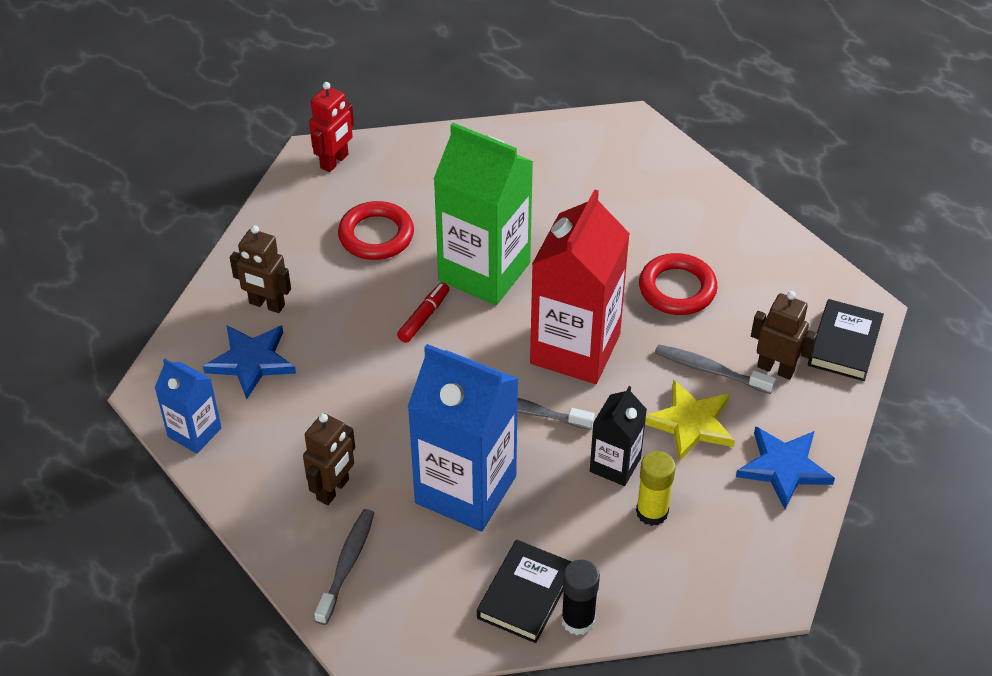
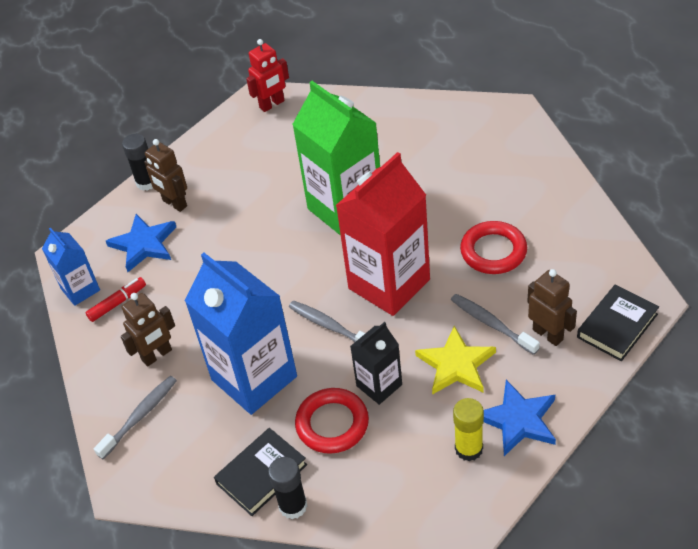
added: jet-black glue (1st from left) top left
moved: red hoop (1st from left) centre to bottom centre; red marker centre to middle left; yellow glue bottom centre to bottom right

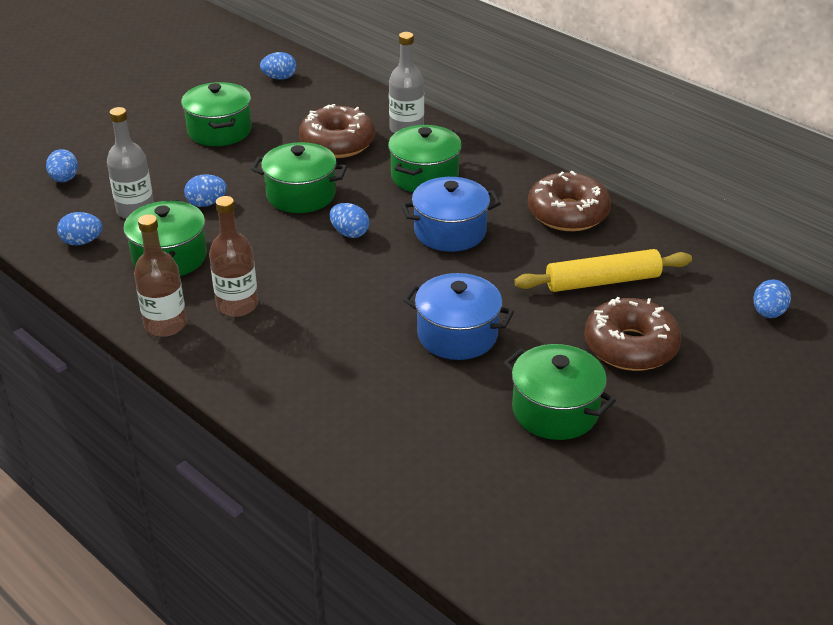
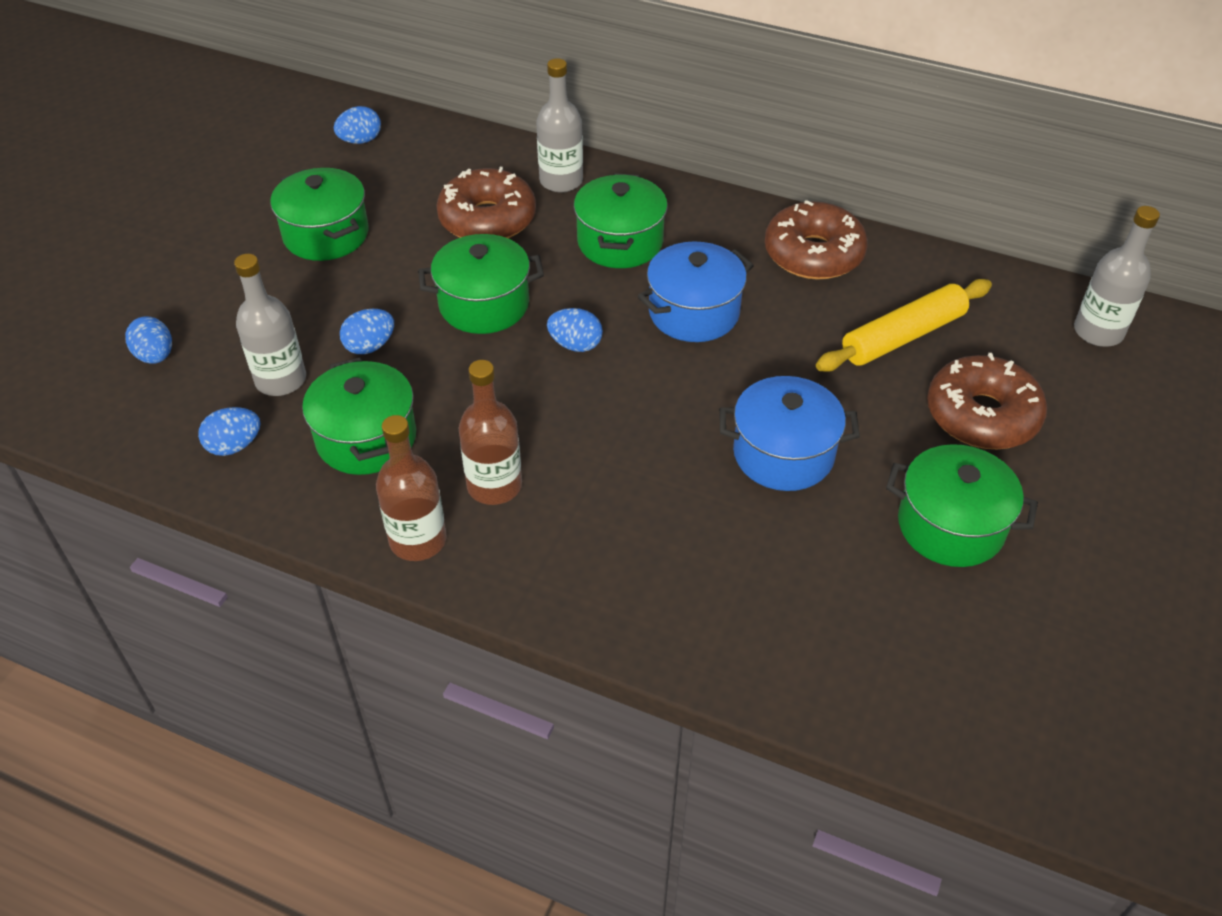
replaced: royal blue toy egg (6th from left) middle right to ash-grey drink bottle (3rd from left) top right

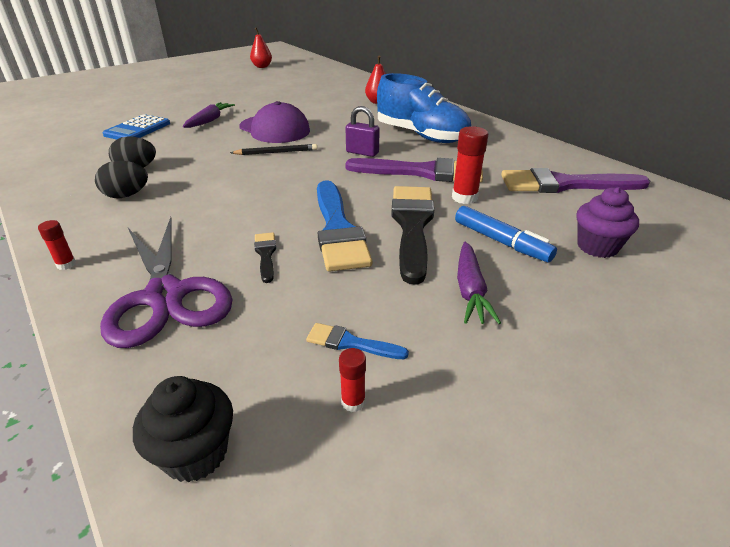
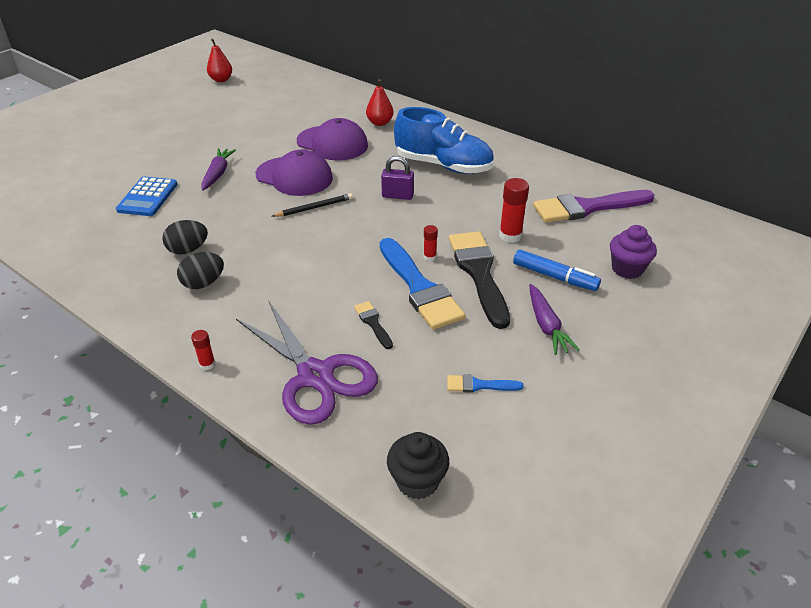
removed: violet paintbrush (1st from left) top centre
added: violet baseball cap (2nd from left) top centre
moved: red glue (2nd from left) bottom centre to centre

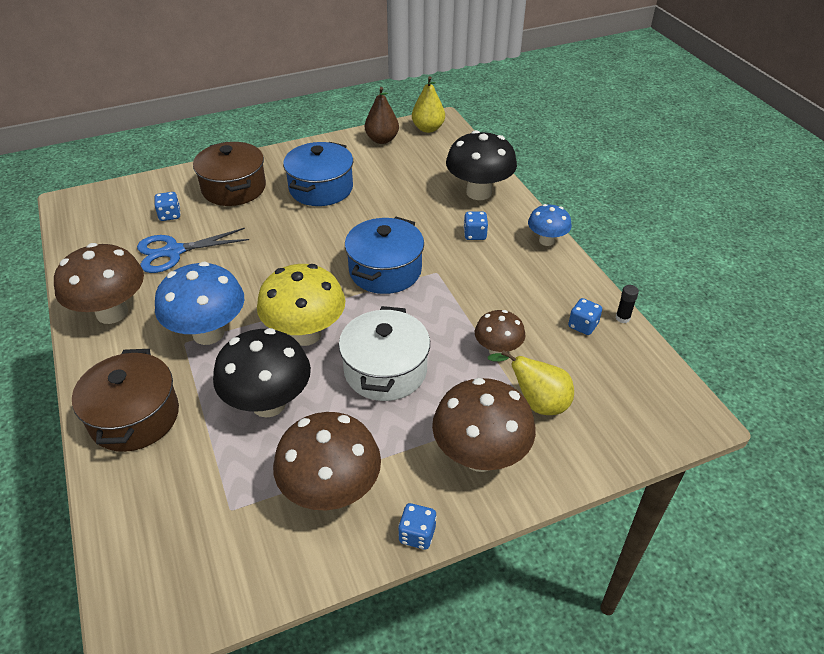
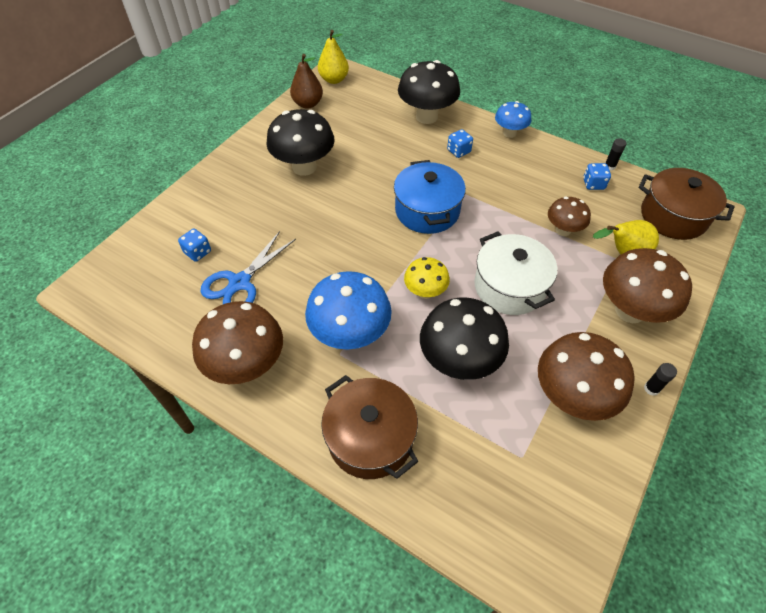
moved: brown stockpot (2nd from left) top left to top right
replaced: royal blue stockpot (1st from left) top centre to jet-black mushroom (1st from left) top centre; royal blue game die (2nd from left) bottom centre to jet-black glue (2nd from left) middle right
resized: yellow mushroom centre = centre x0.57

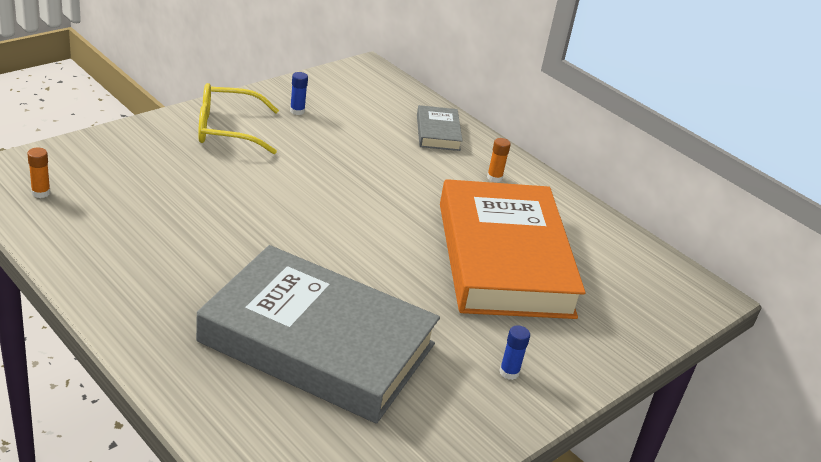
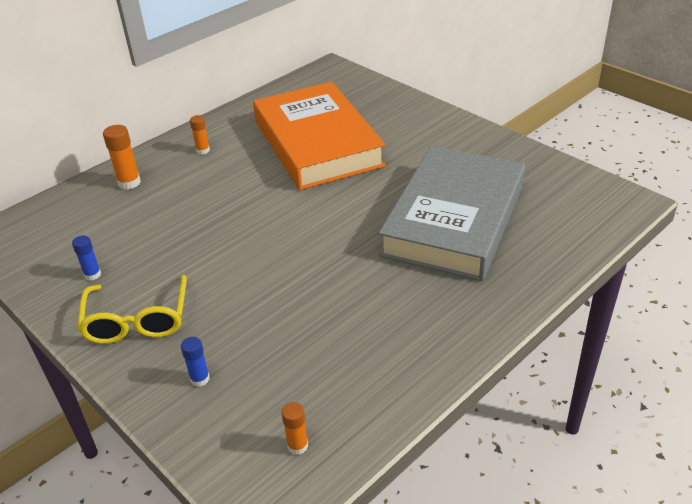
moved: royal blue glue (2nd from left) bottom centre to bottom left
replaced: ash-grey hardcover (2nd from left) top centre to orange-coloured glue (1st from left) top left
turned: orange-coloured hardcover centre = top centre 75 degrees clockwise

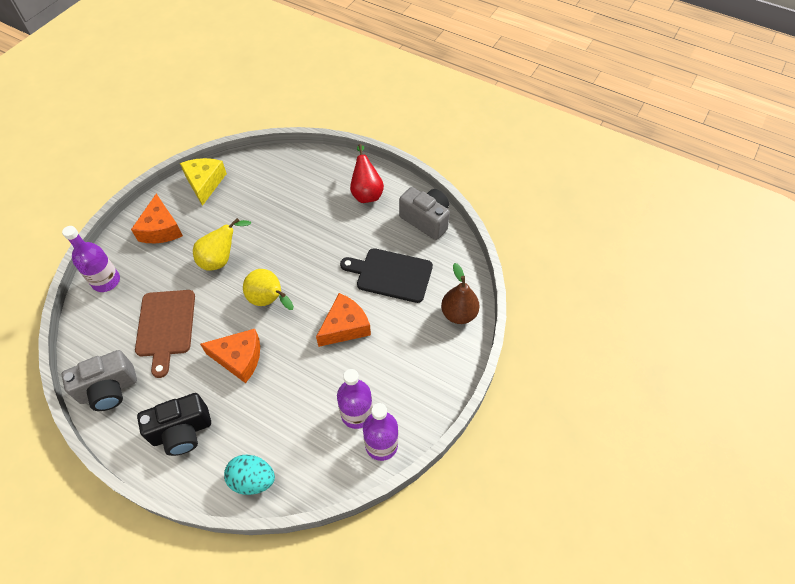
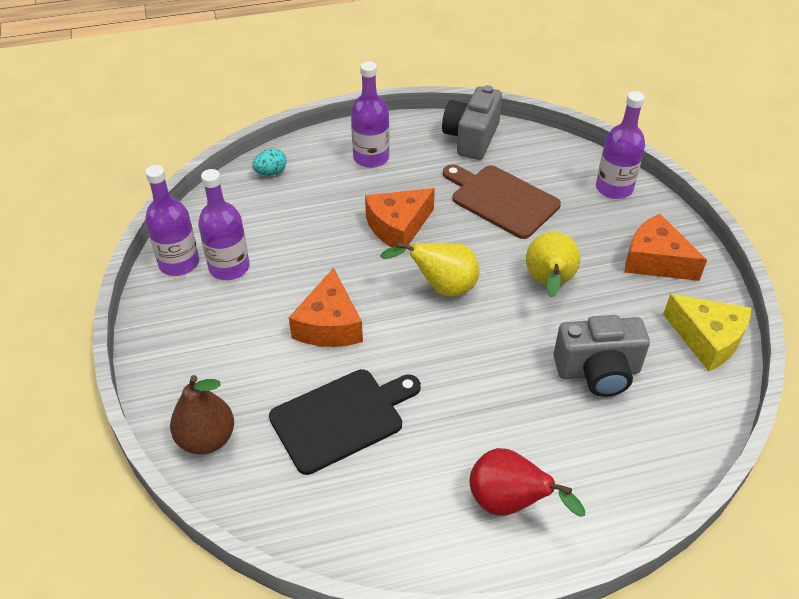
moved: ash-grey camera (2nd from left) centre to middle right
replaced: jet-black camera bottom left to violet drink bottle (3rd from left) top centre
resized: aqua toy egg bottom left = top centre x0.64

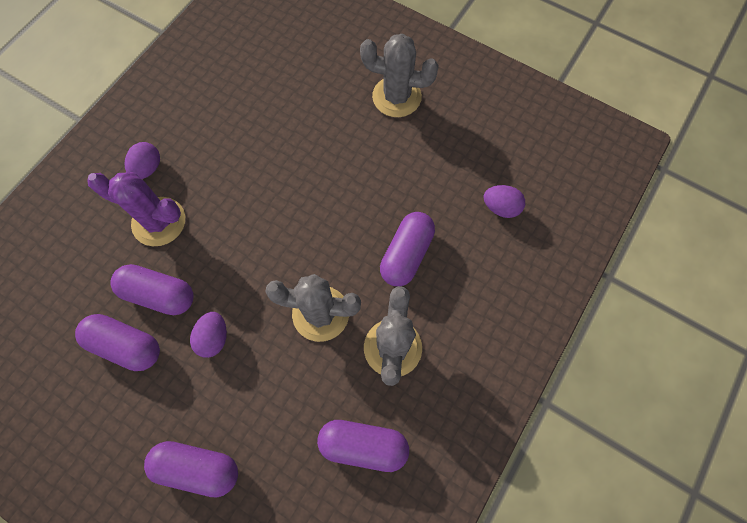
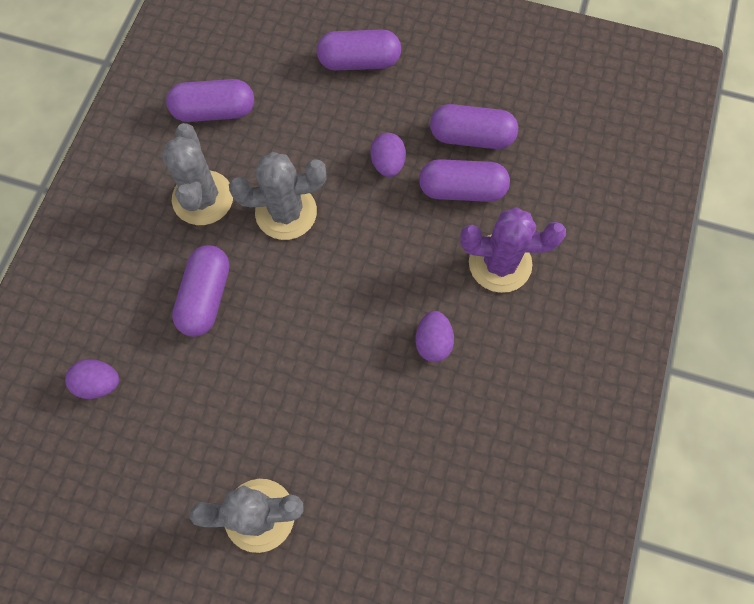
moved: violet toy egg (1st from left in the first image) top left to violet toy egg (3rd from left) centre

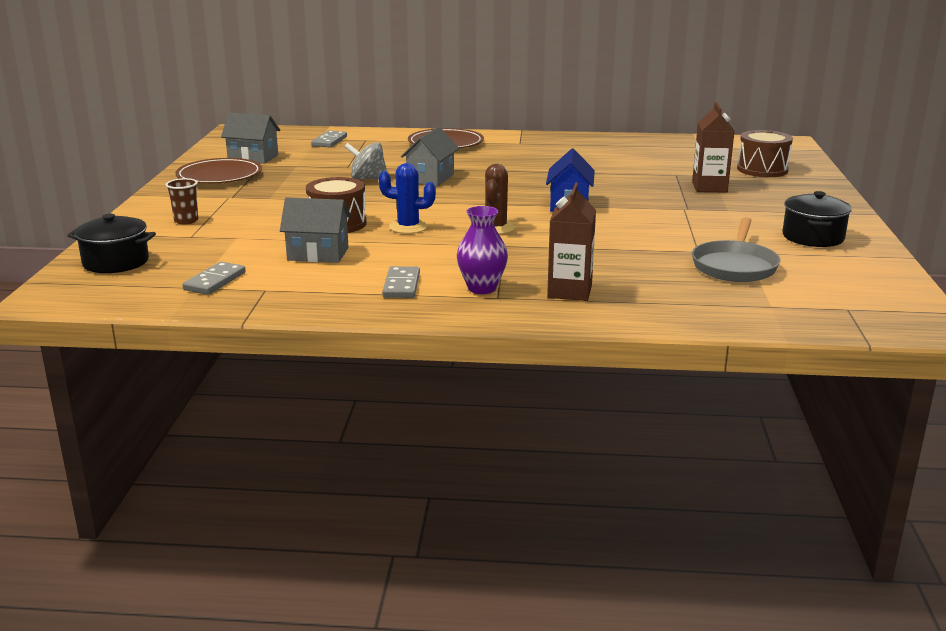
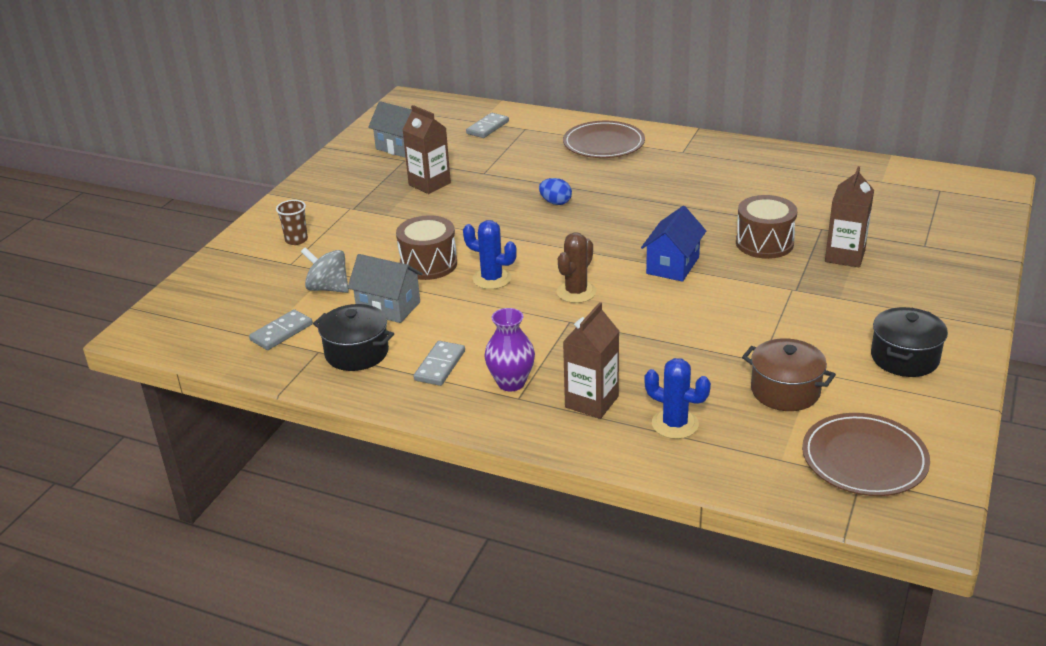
added: brown milk carton (1st from left) top centre; royal blue prickly plant (2nd from left) centre
moved: jet-black stockpot (1st from left) middle left to centre; brown flat dish (1st from left in the first image) top left to brown flat dish (2nd from left) bottom right; ash-grey spinning top top centre to middle left; brown toy drum (2nd from left) top right to middle right
replaced: ash-grey house (3rd from left) top centre to royal blue toy egg top centre; ash-grey frying pan middle right to brown stockpot middle right

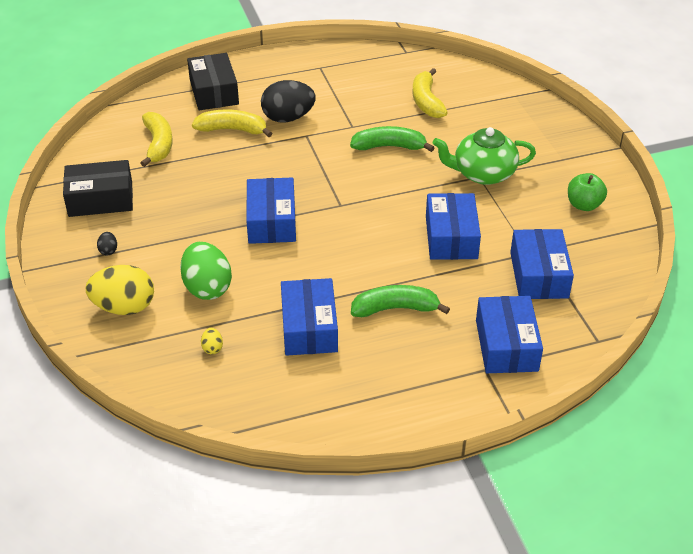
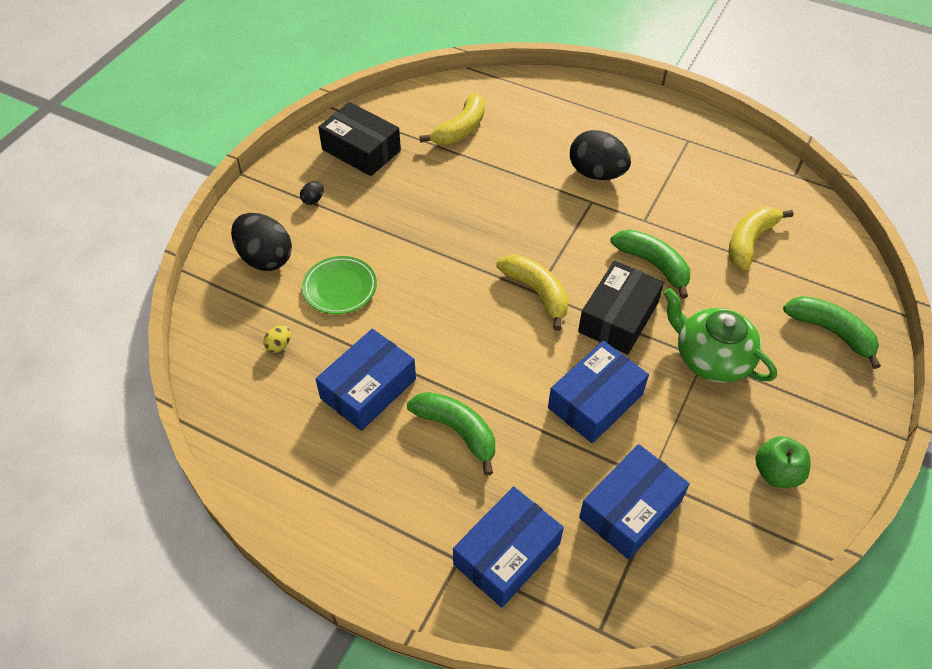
removed: royal blue box (1st from left) centre
added: green toy banana (3rd from left) middle right
moved: jet-black box (2nd from left) top left to centre; yellow toy banana (2nd from left) top centre to centre
replaced: green toy egg middle left to green flat dish centre
recoloured: yellow toy egg (1st from left) middle left to jet-black toy egg (1st from left) middle left

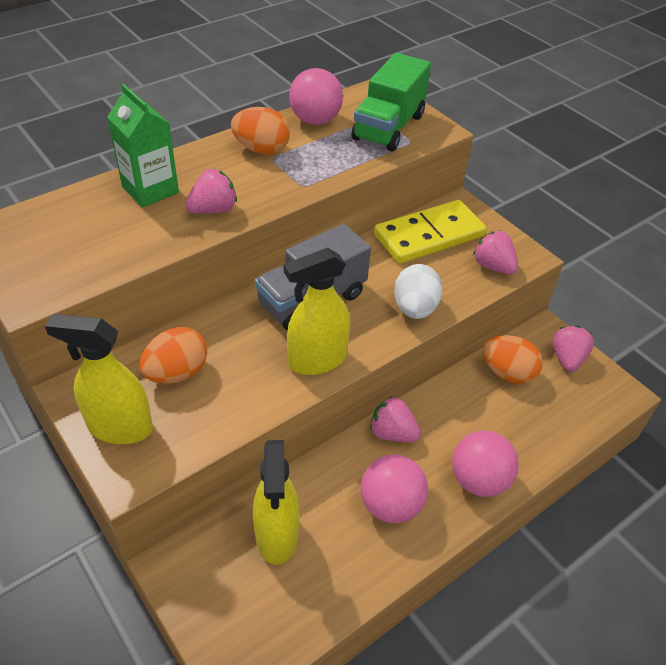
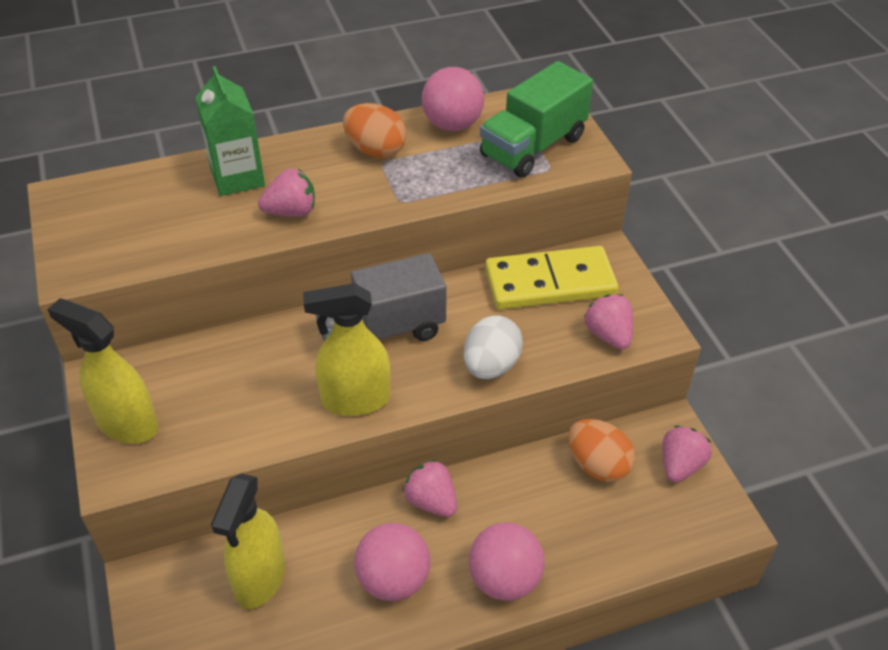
removed: orange-coloured toy egg (1st from left) middle left

